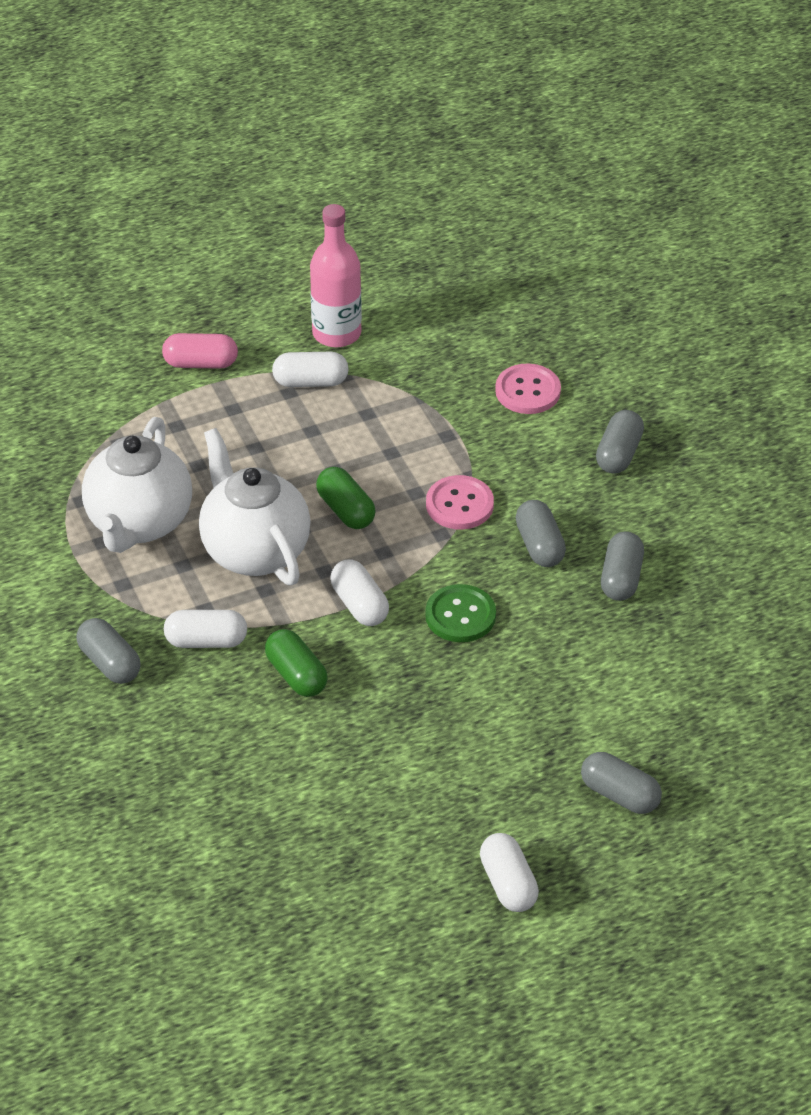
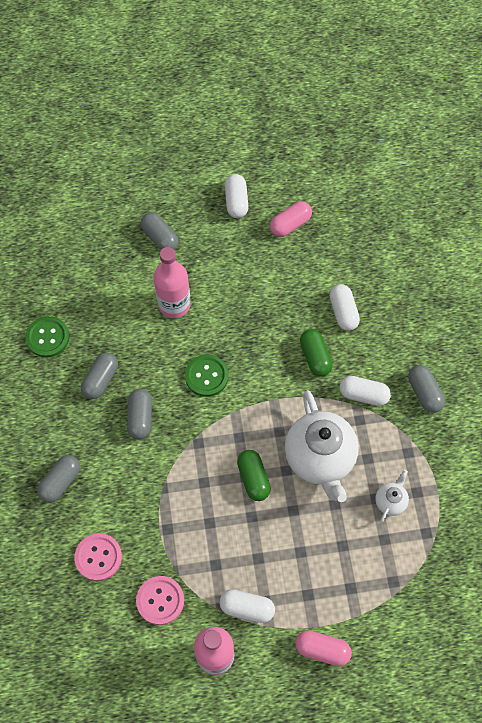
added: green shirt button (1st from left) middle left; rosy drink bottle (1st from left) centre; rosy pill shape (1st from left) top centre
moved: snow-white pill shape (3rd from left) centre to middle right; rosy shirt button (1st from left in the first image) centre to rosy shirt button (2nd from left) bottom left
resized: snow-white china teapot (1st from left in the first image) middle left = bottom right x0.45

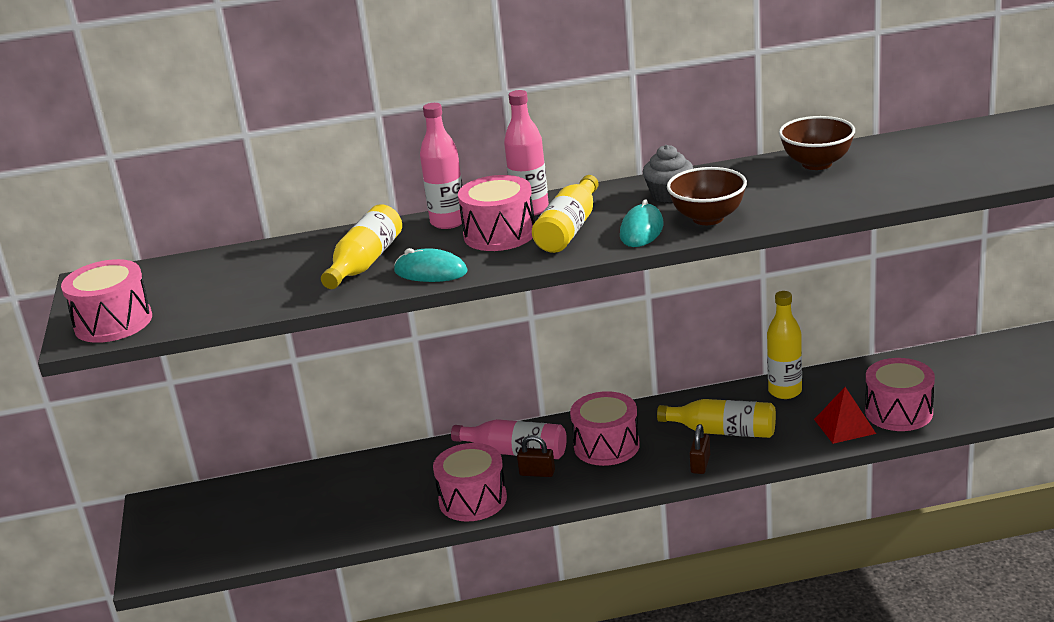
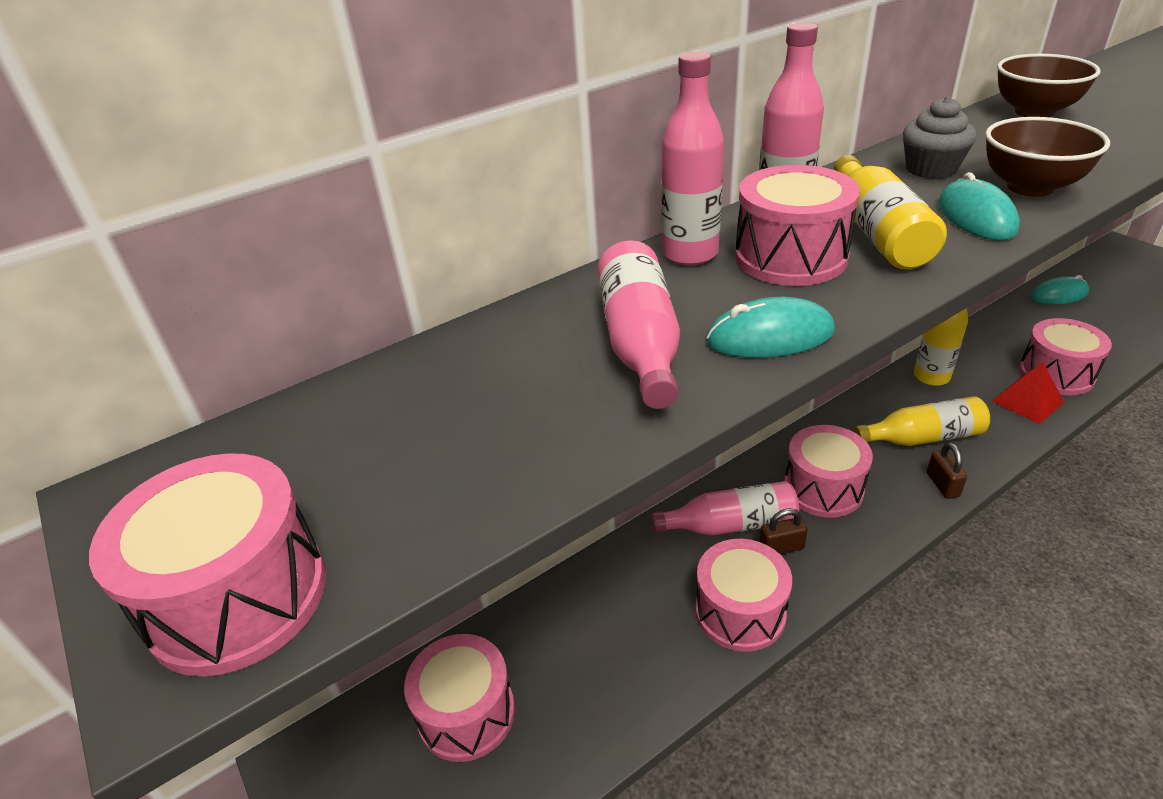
added: rosy toy drum (2nd from left) bottom centre; aqua mouse (3rd from left) middle right
recoloured: yellow drink bottle (1st from left) centre to rosy drink bottle (1st from left) centre

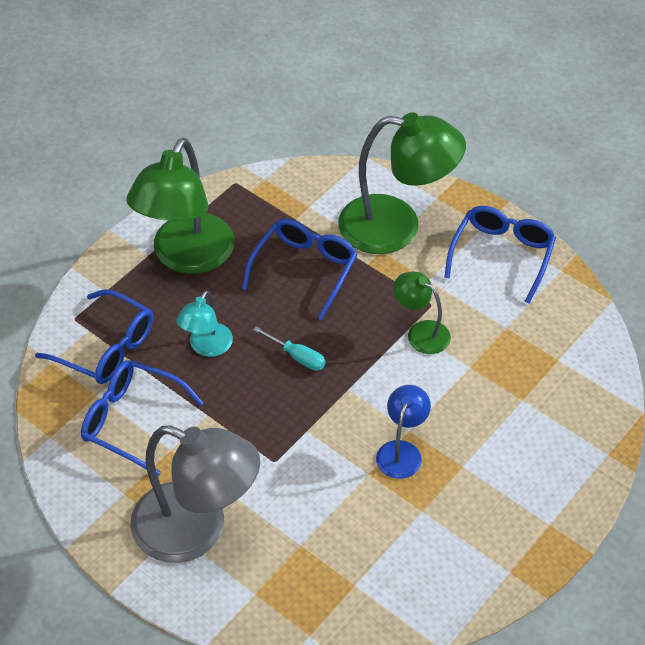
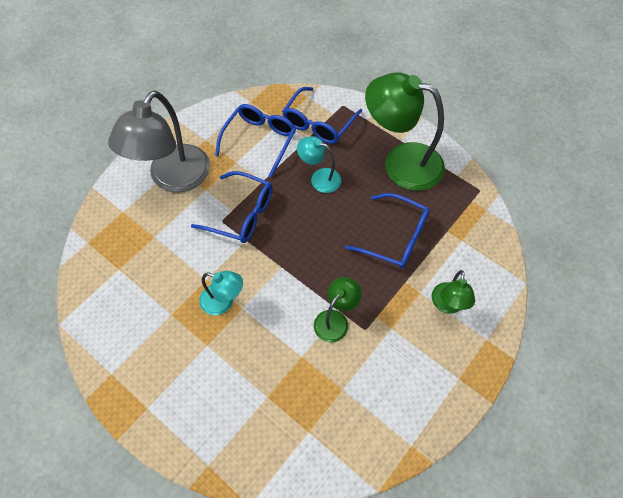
removed: aqua hand screwdriver centre
moved: royal blue eyeglasses (4th from left in the first image) middle right to royal blue eyeglasses (1st from left) centre
recoloured: royal blue desk lamp bottom centre to aqua desk lamp (1st from left) centre
resized: green desk lamp (2nd from left in the first image) top centre = middle right x0.50

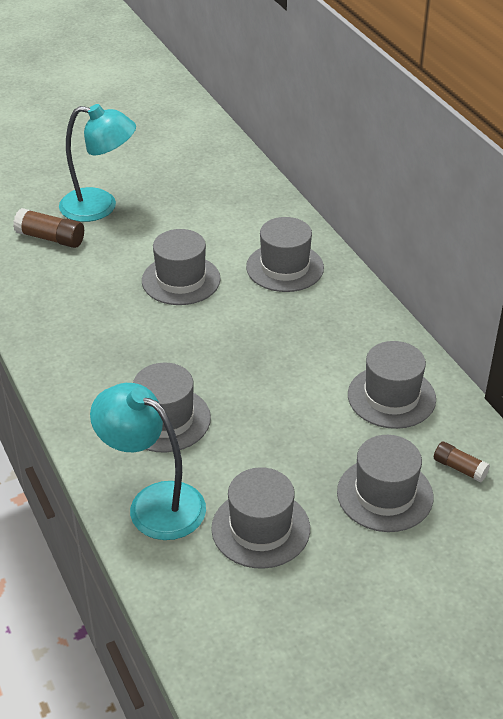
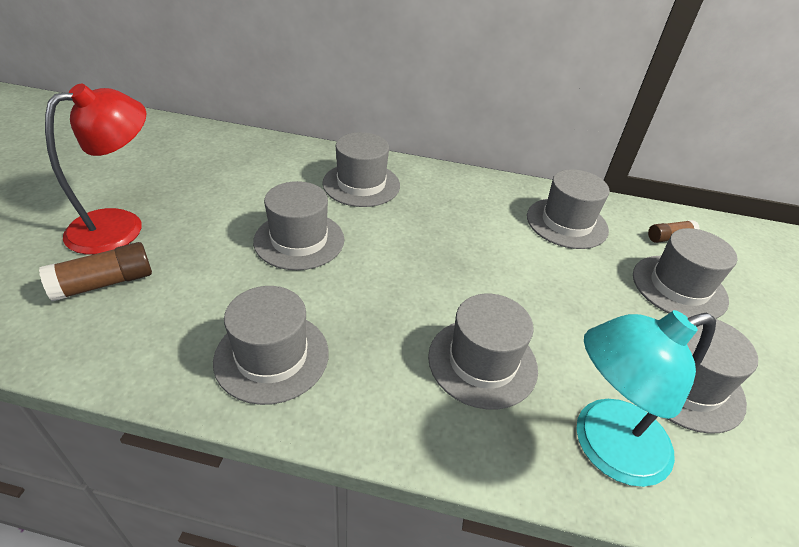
added: ash-grey hat (1st from left) centre
recoloured: aqua desk lamp (1st from left) top left to red desk lamp top left

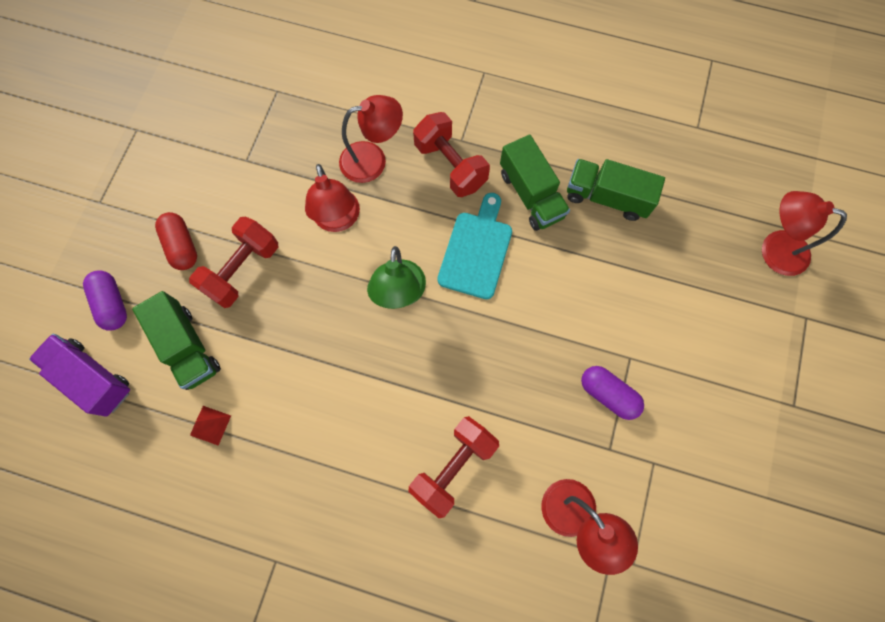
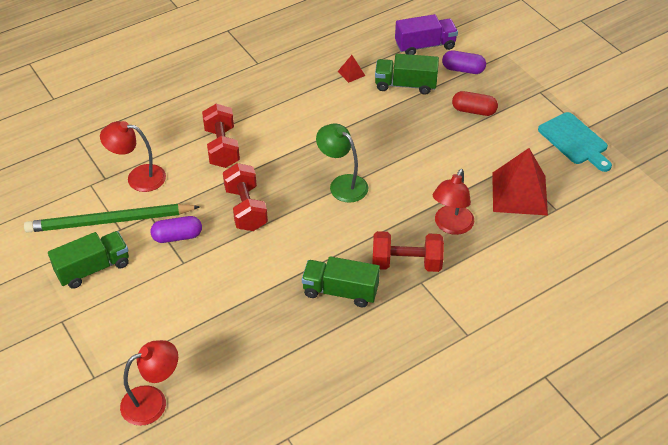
removed: red desk lamp (1st from left) top centre
added: green wooden pencil middle left; red solid pyramid (2nd from left) middle right
moved: red free weight (1st from left in the first image) middle left to red free weight (2nd from left) centre; aqua chopping board centre to top right; green lorry (3rd from left in the first image) top right to green lorry (1st from left) middle left

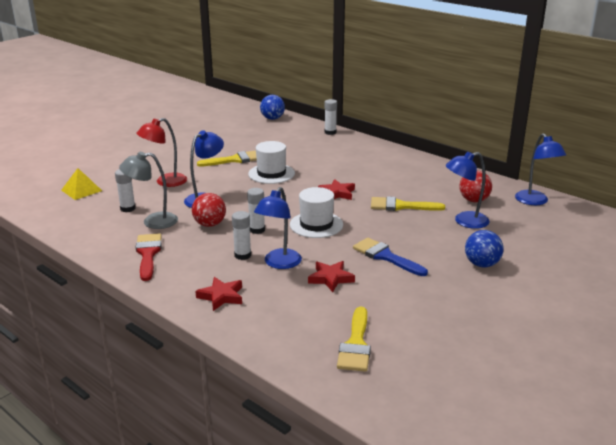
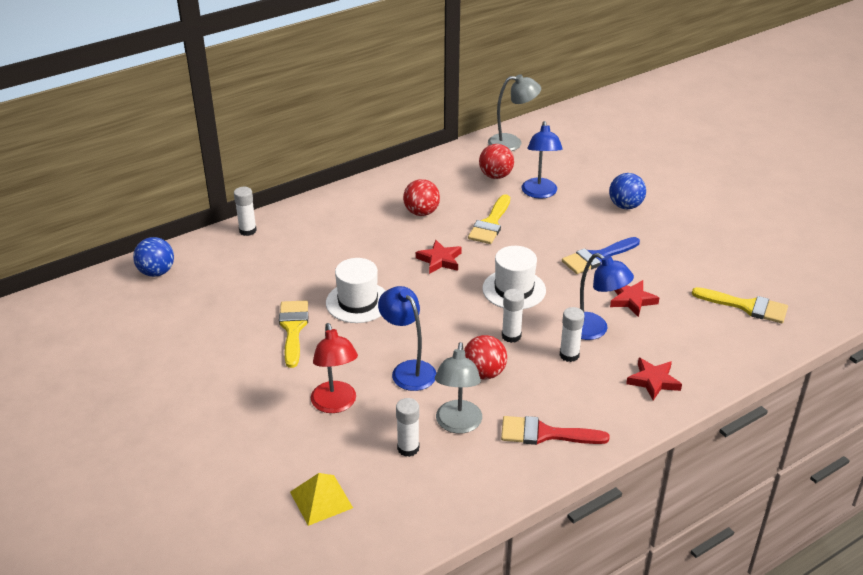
added: red play ball (1st from left) centre
recoloured: royal blue desk lamp (4th from left) middle right to ash-grey desk lamp (2nd from left) top centre

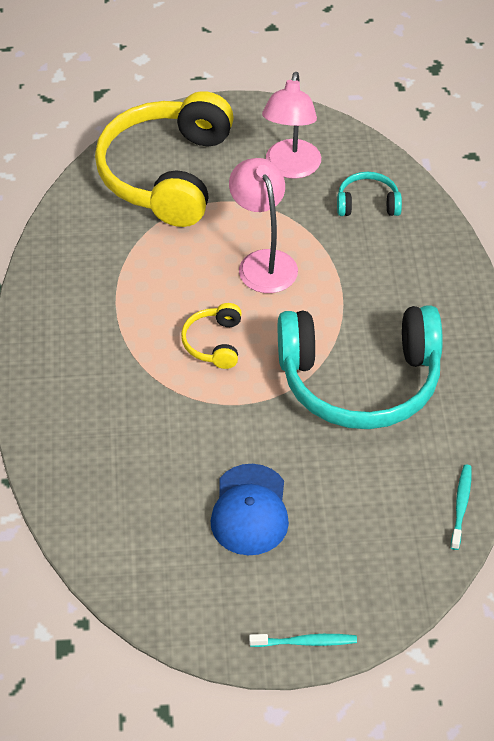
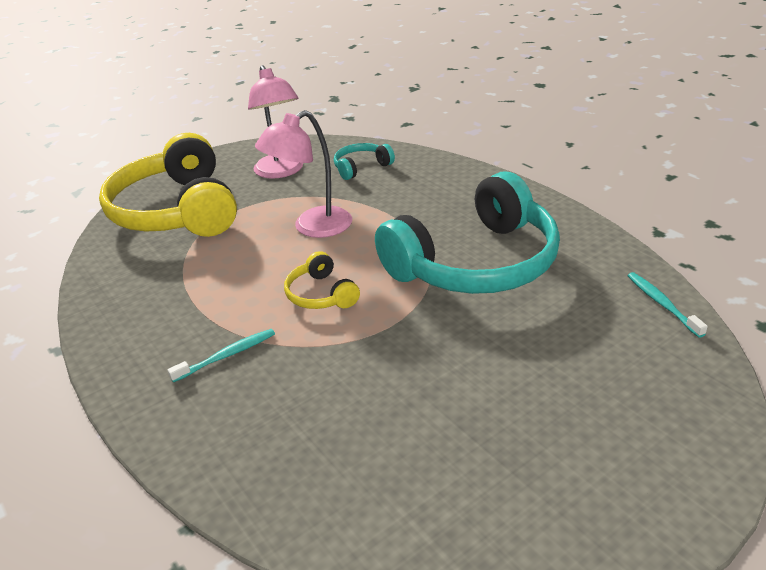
removed: royal blue baseball cap bottom centre
moved: aqua tooth brush (1st from left) bottom centre to middle left
turned: rosy desk lamp (1st from left in the first image) top centre = top centre 75 degrees counterclockwise

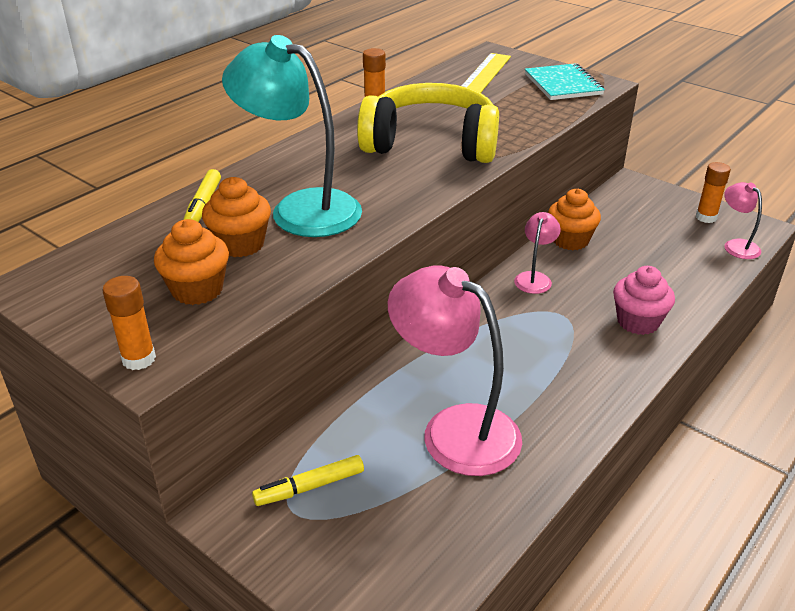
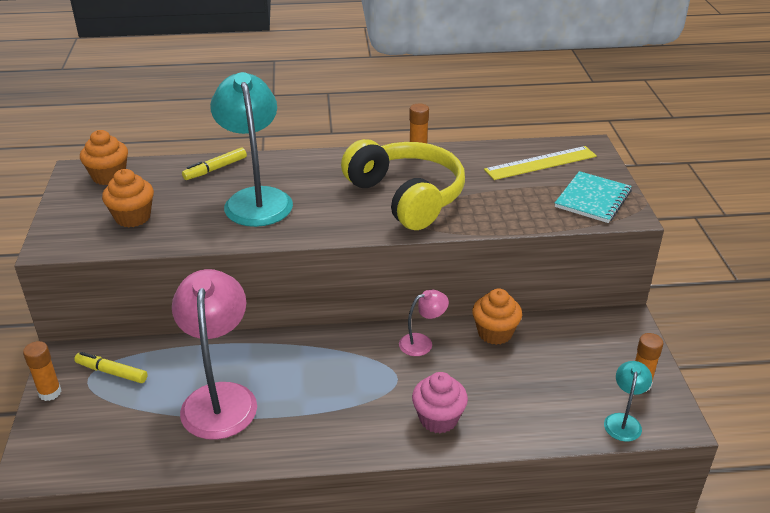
moved: orange-coloured glue (1st from left) middle left to bottom left; orange-coloured cupcake (2nd from left in the first image) middle left to orange-coloured cupcake (1st from left) top left
recoloured: rosy desk lamp (3rd from left) middle right to aqua desk lamp (2nd from left) bottom right

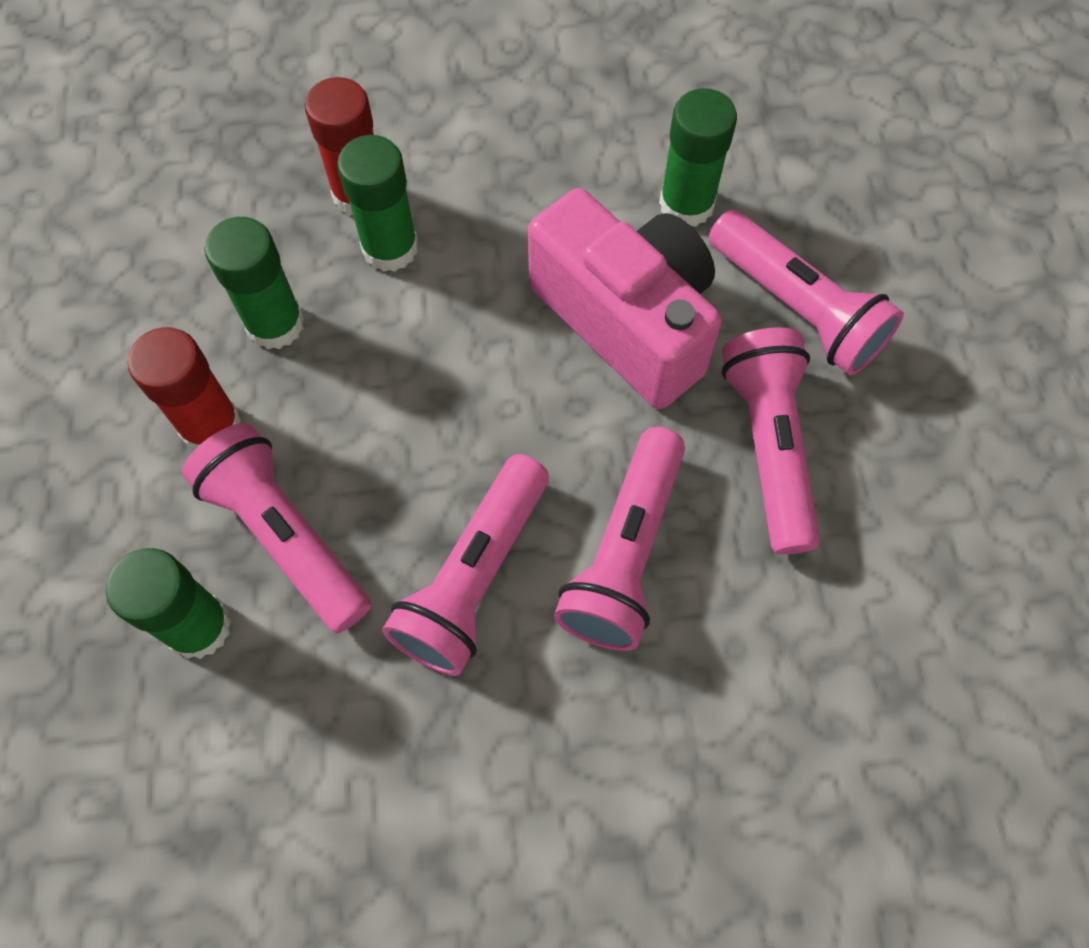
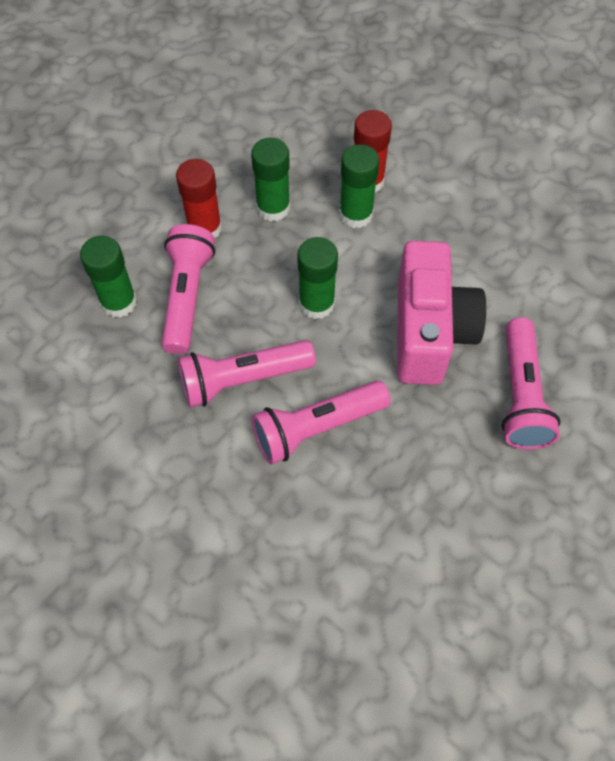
removed: rosy torch (4th from left) middle right
moved: green glue (4th from left in the first image) top centre to green glue (3rd from left) centre

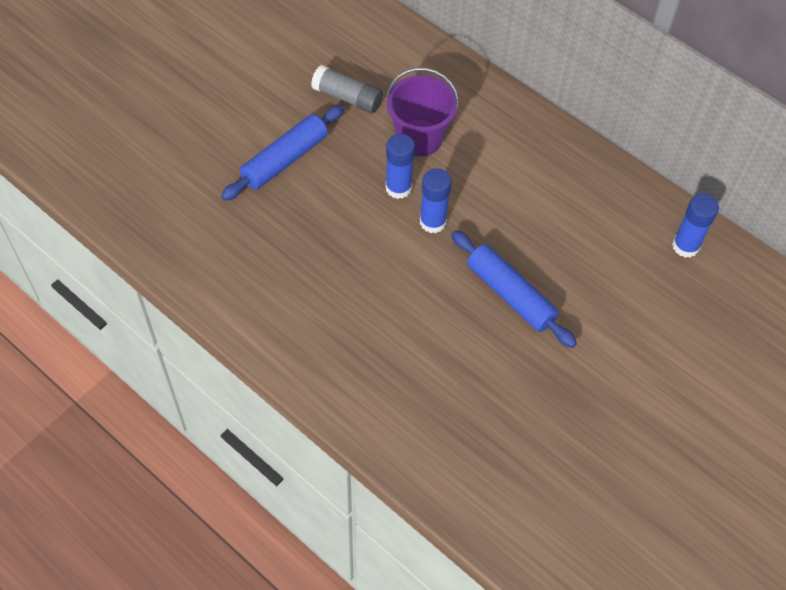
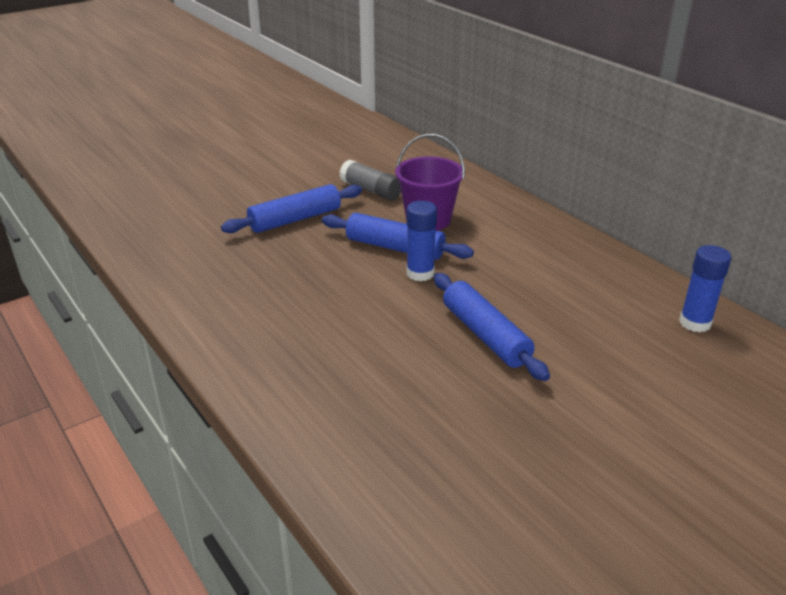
replaced: royal blue glue (1st from left) top centre to royal blue pastry roller (2nd from left) centre

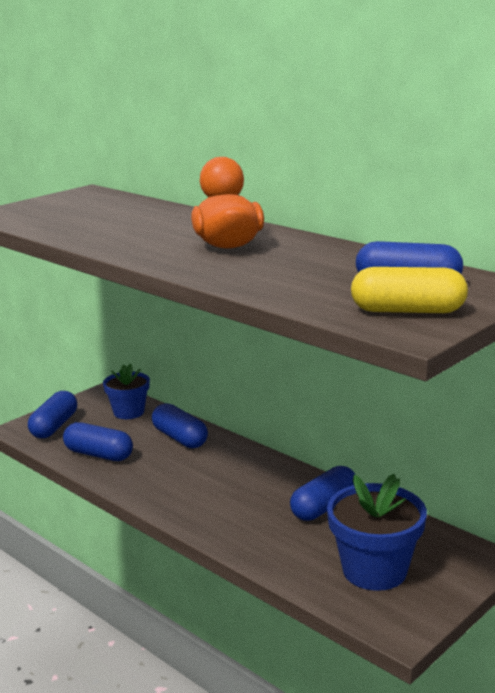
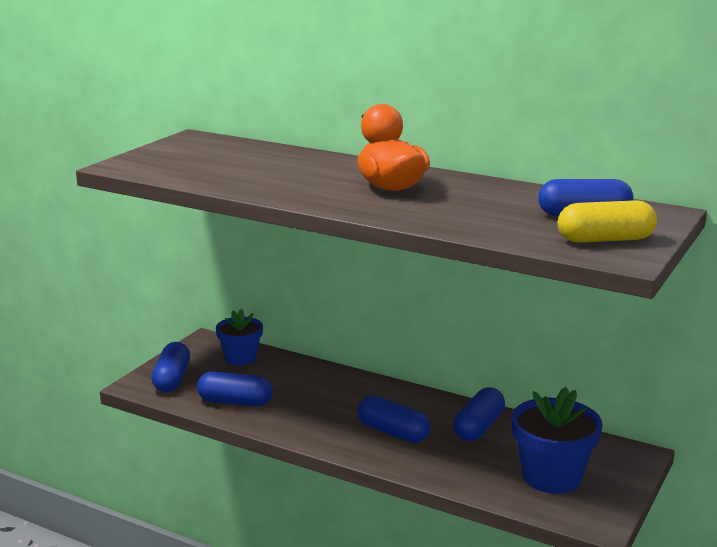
moved: royal blue pill shape (3rd from left) centre to bottom centre

